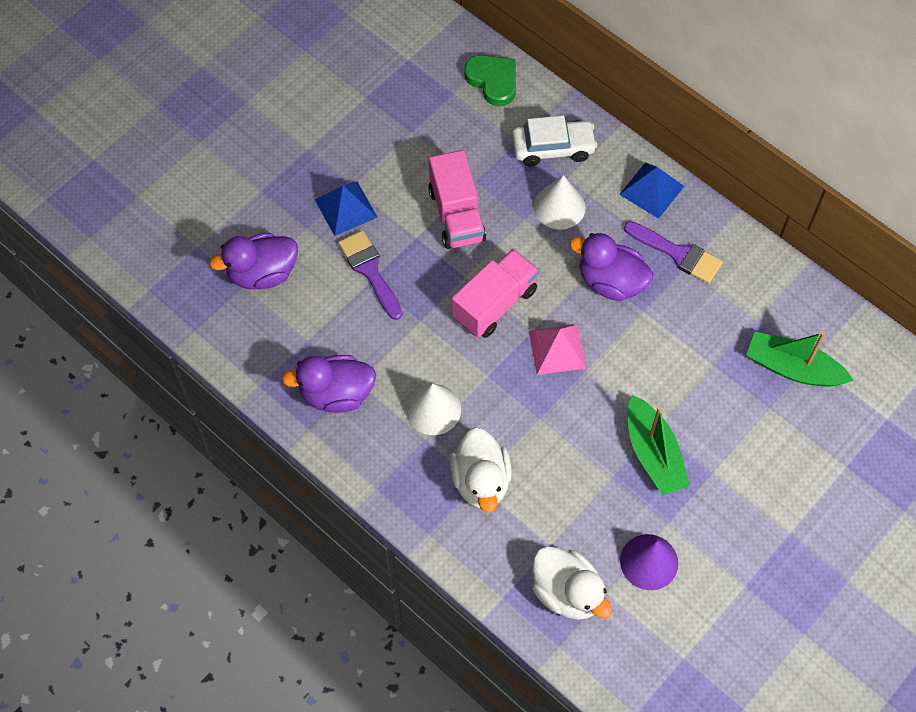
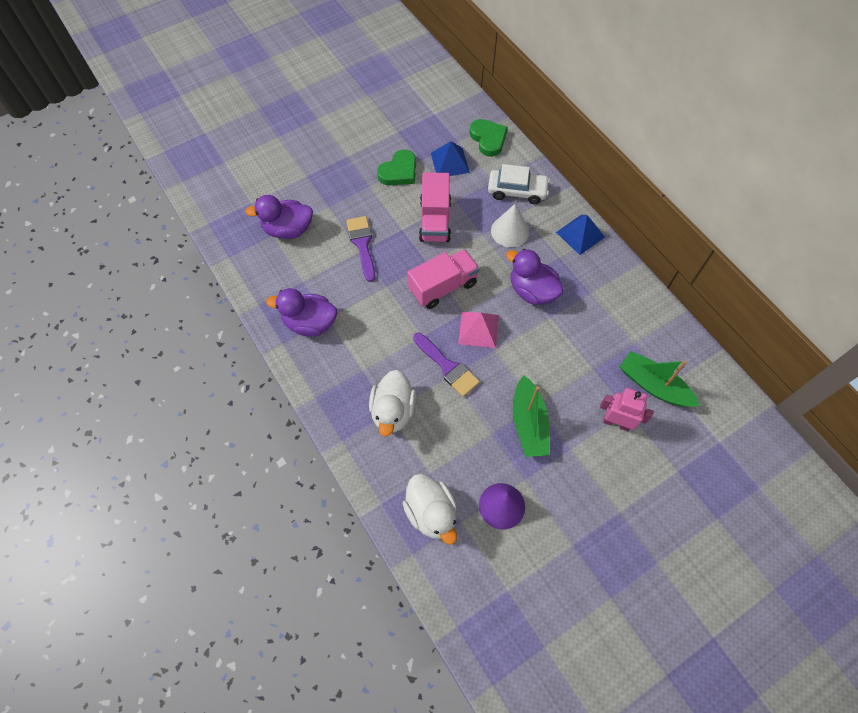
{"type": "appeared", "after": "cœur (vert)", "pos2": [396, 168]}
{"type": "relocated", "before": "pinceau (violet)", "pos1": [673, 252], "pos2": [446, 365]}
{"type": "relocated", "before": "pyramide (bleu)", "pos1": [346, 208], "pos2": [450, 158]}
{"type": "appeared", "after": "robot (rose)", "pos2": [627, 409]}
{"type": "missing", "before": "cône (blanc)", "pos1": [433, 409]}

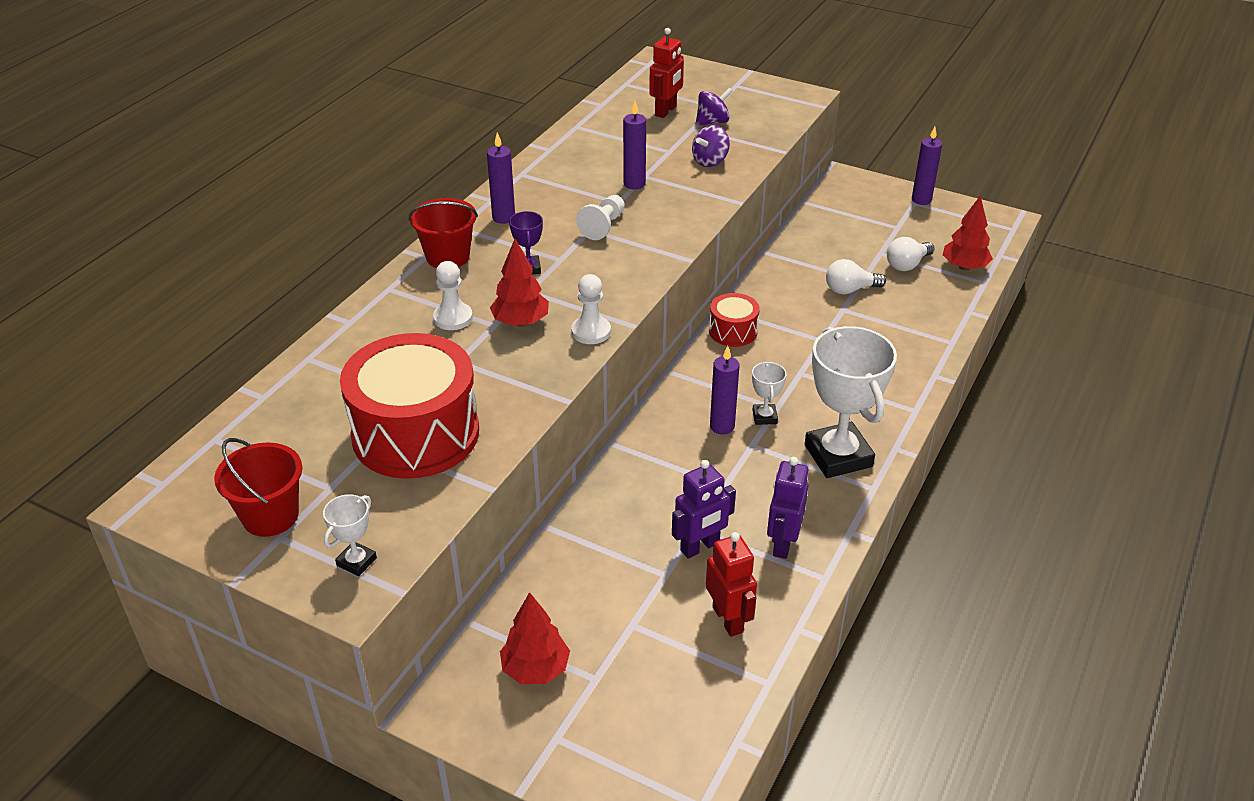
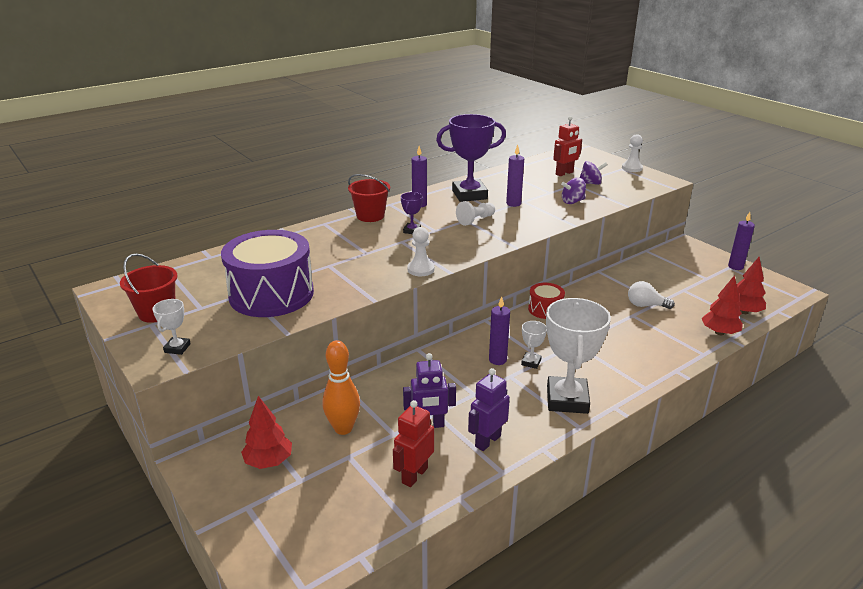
{"type": "spun", "before": "trophée (blanc)", "pos1": [350, 535], "pos2": [171, 327], "turn": -45}
{"type": "colour", "before": "tambour (rouge)", "after": "tambour (violet)", "pos1": [409, 406], "pos2": [267, 273]}
{"type": "appeared", "after": "quille (orange)", "pos2": [341, 387]}
{"type": "spun", "before": "robot (rouge)", "pos1": [731, 584], "pos2": [413, 443], "turn": -150}
{"type": "appeared", "after": "trophée (violet)", "pos2": [471, 158]}
{"type": "relocated", "before": "pion (blanc)", "pos1": [453, 295], "pos2": [632, 153]}
{"type": "relocated", "before": "arbre (rouge)", "pos1": [519, 283], "pos2": [722, 305]}
{"type": "missing", "before": "ampoule (blanc)", "pos1": [910, 254]}

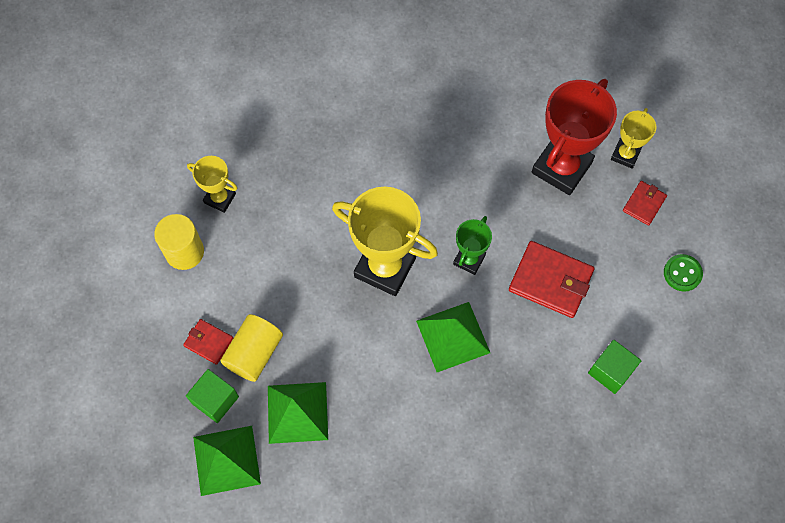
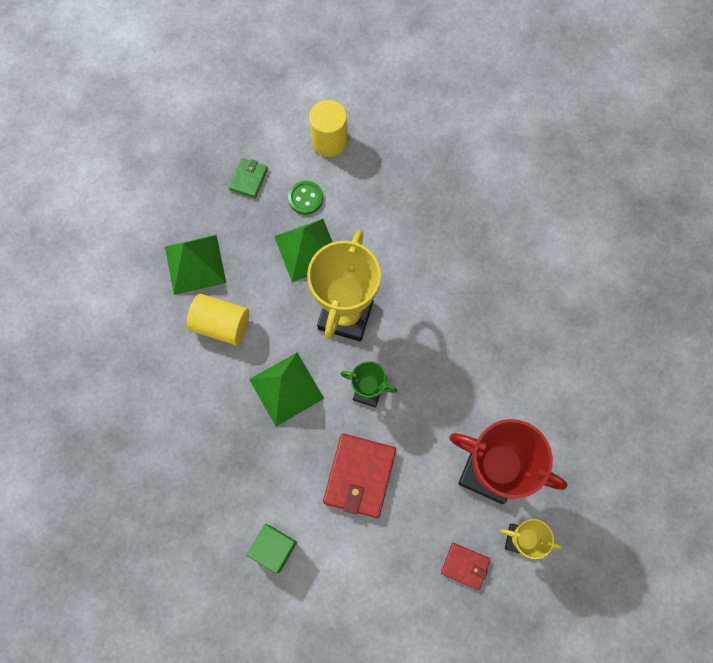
{"type": "relocated", "before": "cylindre (jaune)", "pos1": [251, 348], "pos2": [217, 319]}
{"type": "colour", "before": "portefeuille (rouge)", "after": "portefeuille (vert)", "pos1": [208, 342], "pos2": [248, 178]}
{"type": "relocated", "before": "pyramide (vert)", "pos1": [227, 461], "pos2": [303, 250]}
{"type": "relocated", "before": "bouton (vert)", "pos1": [683, 273], "pos2": [305, 198]}
{"type": "missing", "before": "cube (vert)", "pos1": [212, 396]}
{"type": "missing", "before": "trophée (jaune)", "pos1": [212, 184]}

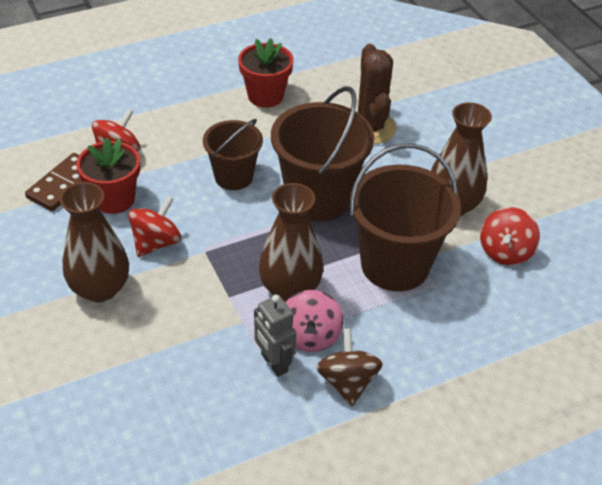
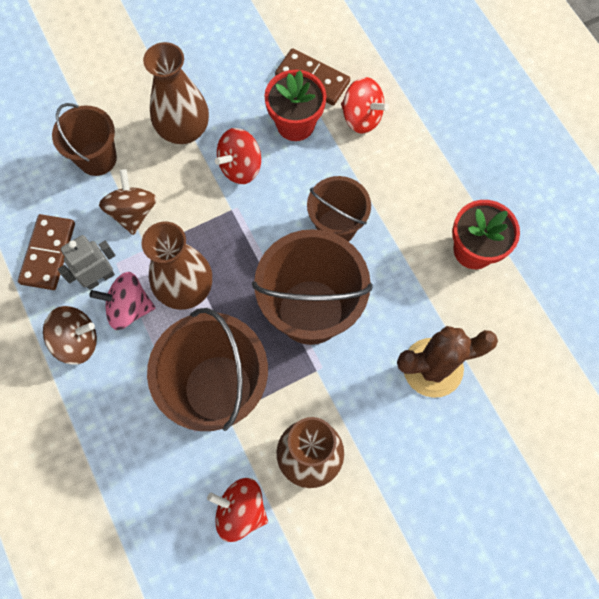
{"type": "appeared", "after": "domino (marron)", "pos2": [46, 252]}
{"type": "appeared", "after": "seau (marron)", "pos2": [84, 139]}
{"type": "appeared", "after": "toupie (marron)", "pos2": [128, 202]}
{"type": "spun", "before": "toupie (rouge)", "pos1": [154, 226], "pos2": [238, 156], "turn": 105}

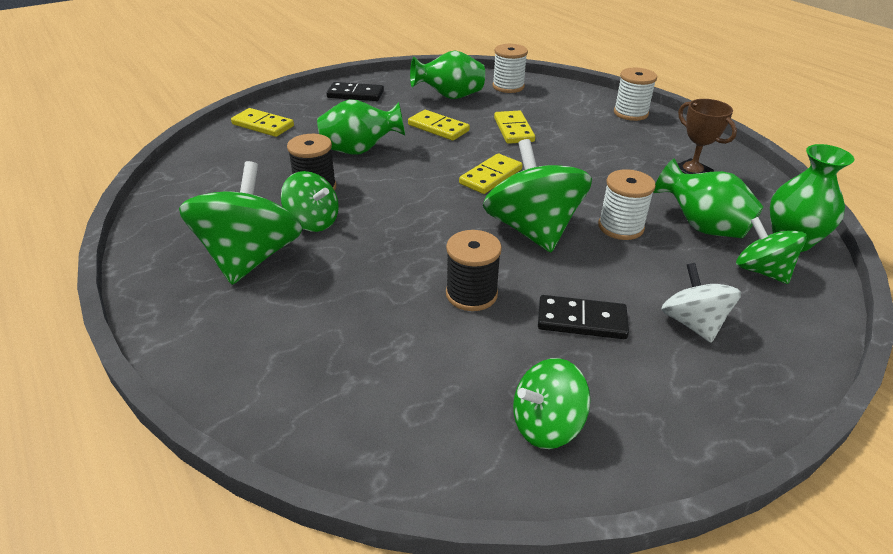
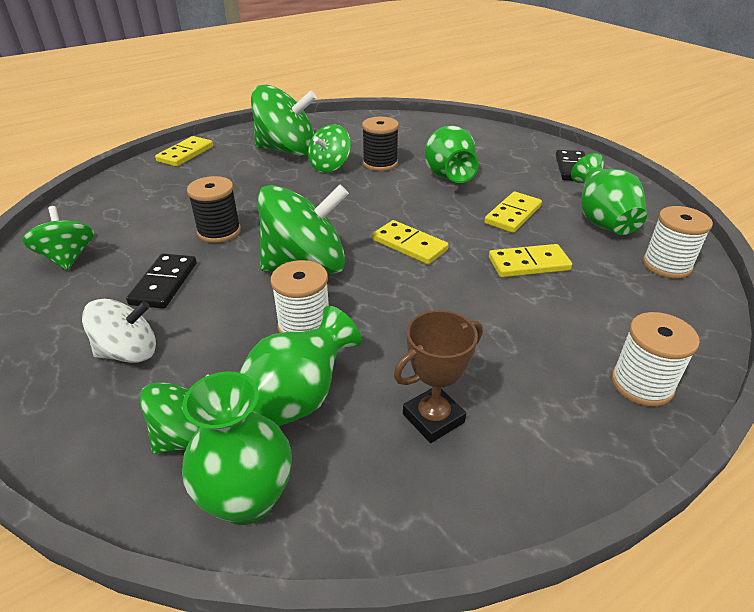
{"type": "relocated", "before": "domino (jaune)", "pos1": [262, 122], "pos2": [184, 151]}

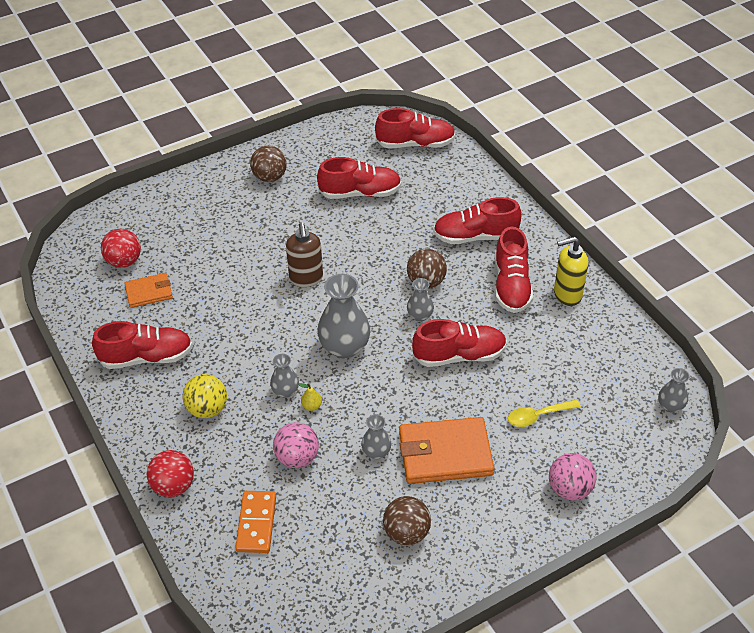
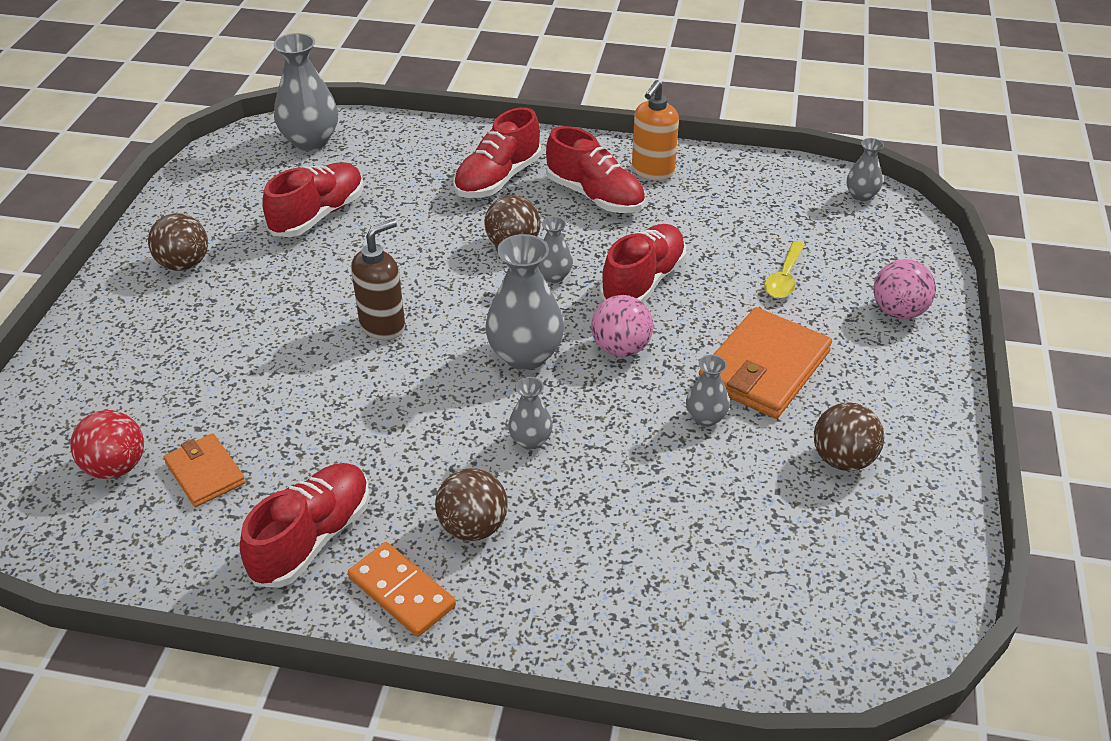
{"type": "spun", "before": "portefeuille (orange)", "pos1": [148, 290], "pos2": [205, 470], "turn": -60}
{"type": "exchanged", "before": "chaussure (rouge)", "after": "vase (gris)", "pos1": [415, 128], "pos2": [305, 92]}
{"type": "relocated", "before": "domino (orange)", "pos1": [255, 522], "pos2": [402, 589]}
{"type": "spun", "before": "distributeur de savon (marron)", "pos1": [304, 254], "pos2": [378, 279], "turn": -75}
{"type": "colour", "before": "balle (jaune)", "after": "balle (marron)", "pos1": [204, 396], "pos2": [471, 504]}
{"type": "relocated", "before": "balle (rose)", "pos1": [296, 445], "pos2": [622, 326]}
{"type": "colour", "before": "distributeur de savon (jaune)", "after": "distributeur de savon (orange)", "pos1": [571, 271], "pos2": [655, 130]}
{"type": "missing", "before": "balle (rouge)", "pos1": [170, 473]}
{"type": "missing", "before": "poire (jaune)", "pos1": [310, 397]}

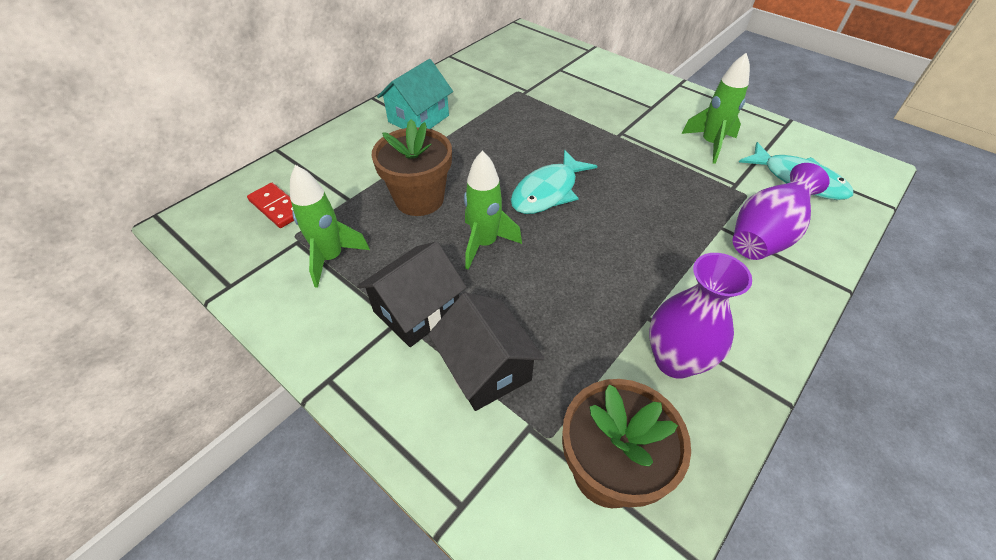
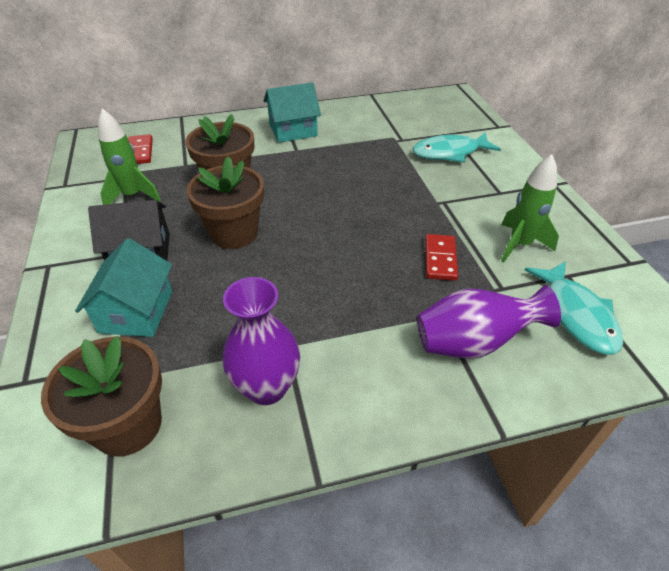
{"type": "colour", "before": "maison (noir)", "after": "maison (turquoise)", "pos1": [486, 352], "pos2": [123, 287]}
{"type": "exchanged", "before": "fusée (vert)", "after": "pot de fleurs (marron)", "pos1": [493, 210], "pos2": [225, 202]}
{"type": "relocated", "before": "poisson (turquoise)", "pos1": [554, 182], "pos2": [456, 147]}
{"type": "appeared", "after": "domino (rouge)", "pos2": [441, 257]}

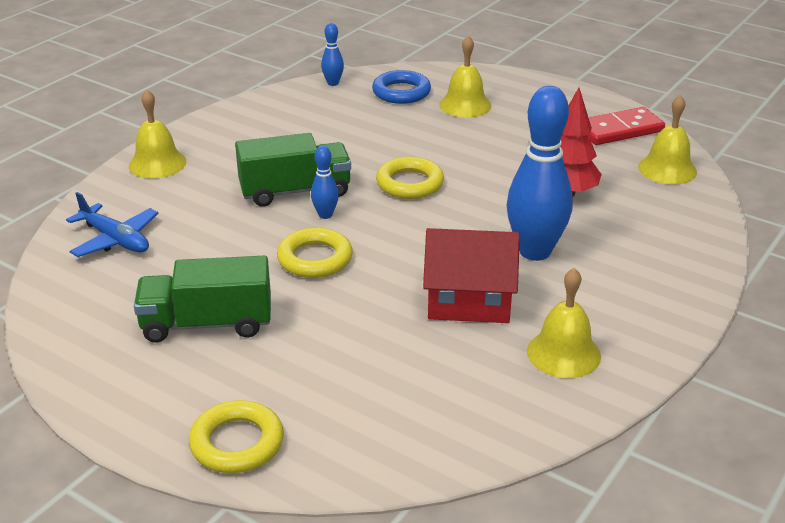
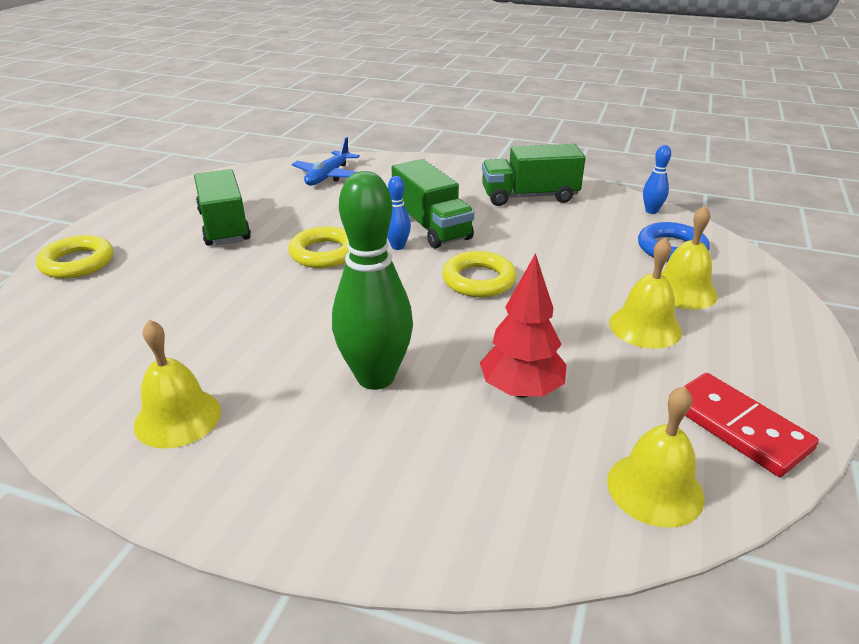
{"type": "colour", "before": "quille (bleu)", "after": "quille (vert)", "pos1": [540, 173], "pos2": [372, 280]}
{"type": "appeared", "after": "camion (vert)", "pos2": [534, 175]}
{"type": "relocated", "before": "cloche (jaune)", "pos1": [158, 134], "pos2": [645, 293]}
{"type": "missing", "before": "maison (rouge)", "pos1": [471, 275]}

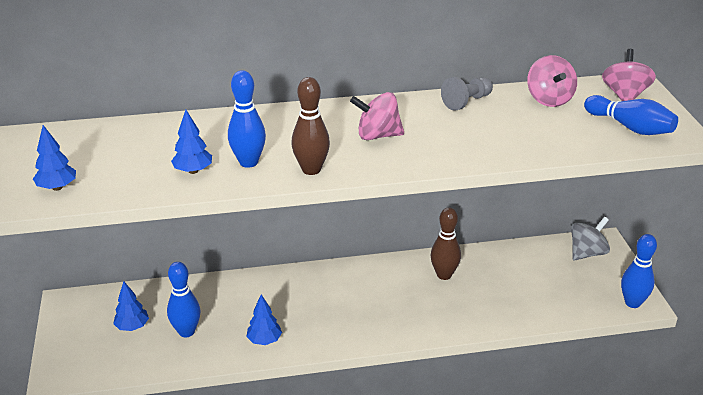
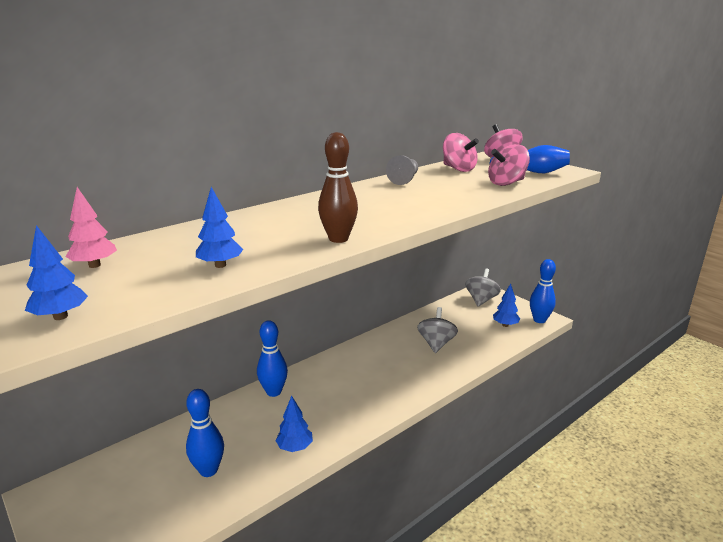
{"type": "appeared", "after": "arbre (rose)", "pos2": [91, 227]}
{"type": "relocated", "before": "quille (bleu)", "pos1": [247, 119], "pos2": [272, 358]}
{"type": "appeared", "after": "toupie (gris)", "pos2": [437, 330]}
{"type": "relocated", "before": "toupie (rose)", "pos1": [377, 116], "pos2": [509, 165]}
{"type": "relocated", "before": "arbre (bleu)", "pos1": [131, 306], "pos2": [506, 305]}
{"type": "missing", "before": "quille (marron)", "pos1": [446, 243]}

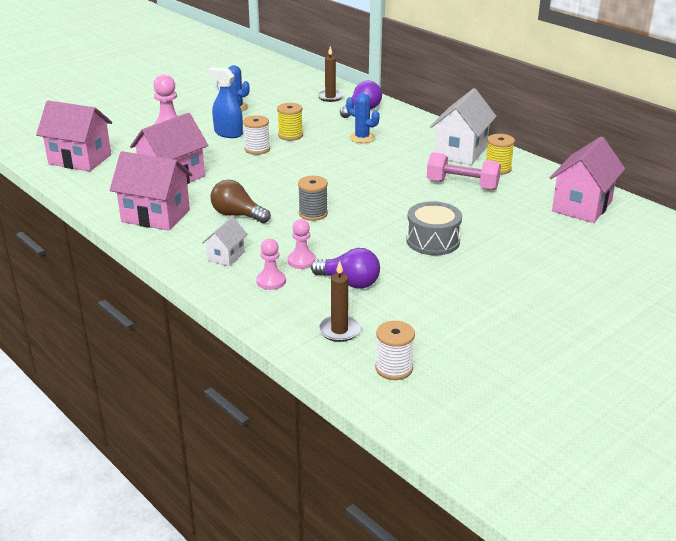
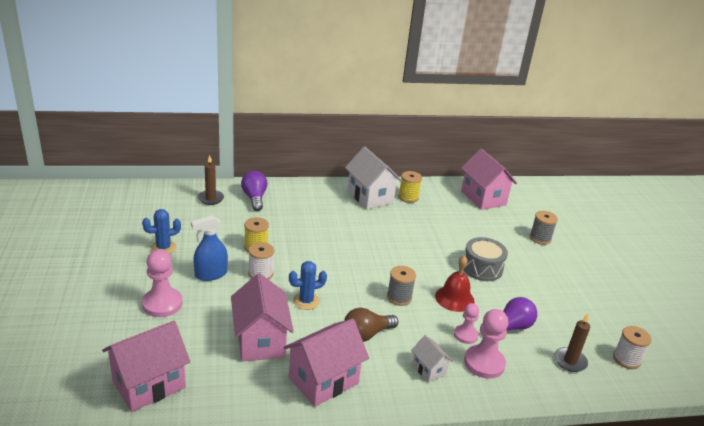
{"type": "relocated", "before": "cactus (bleu)", "pos1": [362, 118], "pos2": [308, 285]}
{"type": "appeared", "after": "cloche (rouge)", "pos2": [455, 283]}
{"type": "size", "before": "pion (rose)", "pos1": [271, 264], "pos2": [486, 344], "scale": 1.62}
{"type": "appeared", "after": "bobine (gris)", "pos2": [544, 228]}
{"type": "missing", "before": "haltère (rose)", "pos1": [464, 171]}

